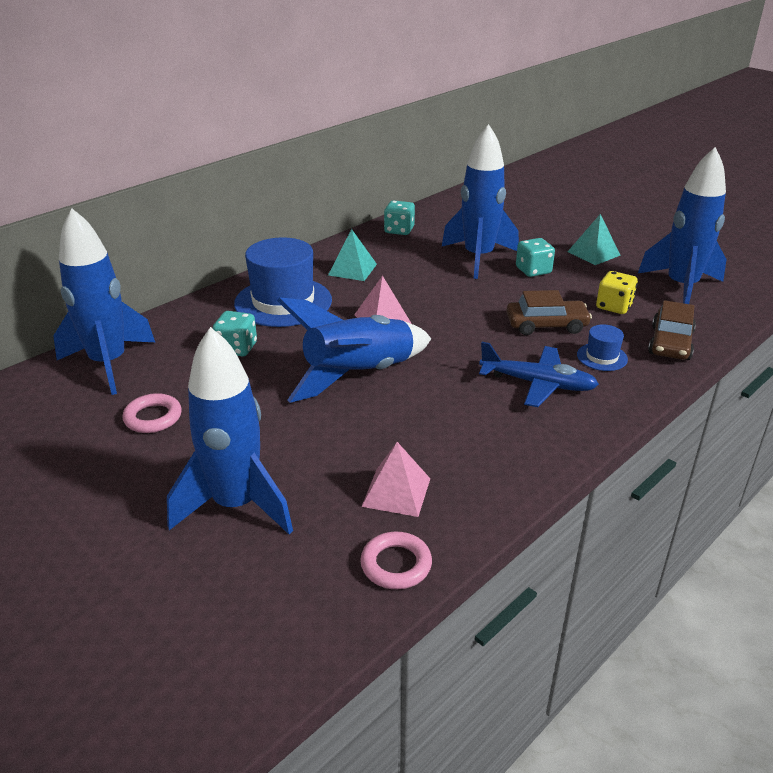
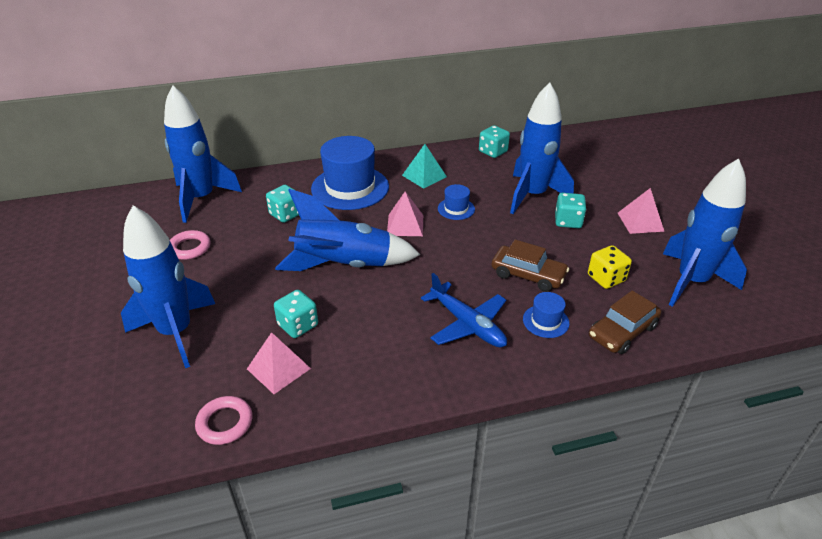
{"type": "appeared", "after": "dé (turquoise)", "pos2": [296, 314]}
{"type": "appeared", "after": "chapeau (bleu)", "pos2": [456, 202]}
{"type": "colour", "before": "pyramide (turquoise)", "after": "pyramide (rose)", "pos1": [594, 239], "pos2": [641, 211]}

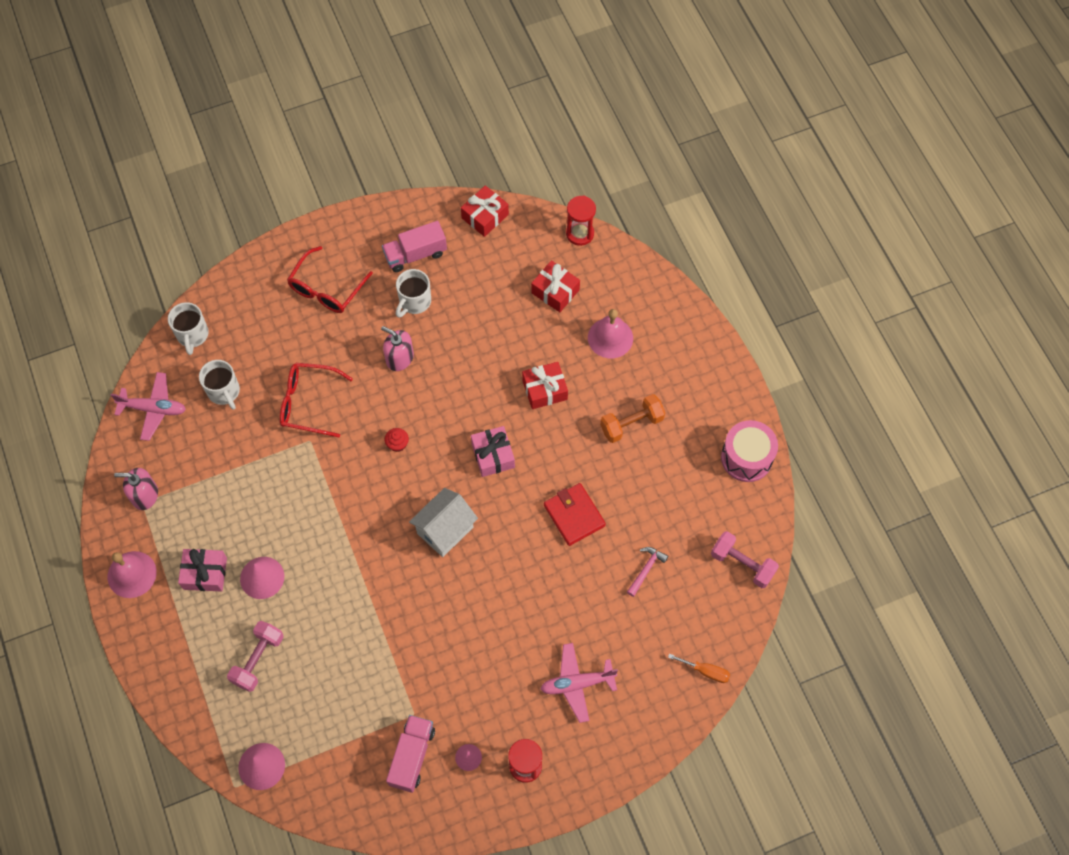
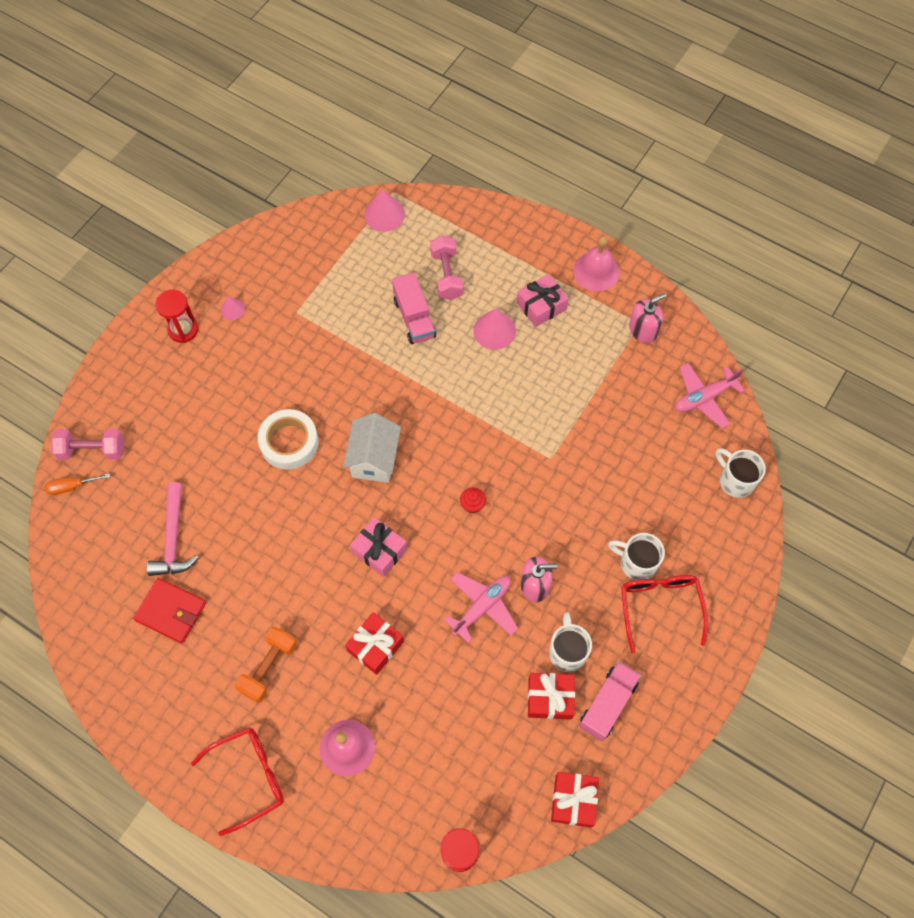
{"type": "relocated", "before": "haltère (rose)", "pos1": [745, 559], "pos2": [87, 444]}
{"type": "relocated", "before": "portefeuille (rouge)", "pos1": [575, 514], "pos2": [169, 610]}
{"type": "size", "before": "marteau (rose)", "pos1": [647, 572], "pos2": [173, 529], "scale": 1.66}
{"type": "relocated", "before": "lunettes (rouge)", "pos1": [316, 400], "pos2": [237, 781]}
{"type": "appeared", "after": "ruban adhésif (blanc)", "pos2": [288, 439]}
{"type": "relocated", "before": "camion (rose)", "pos1": [410, 754], "pos2": [414, 308]}
{"type": "relocated", "before": "avion (rose)", "pos1": [579, 683], "pos2": [481, 607]}
{"type": "relocated", "before": "cadeau (rouge)", "pos1": [555, 286], "pos2": [551, 696]}
{"type": "relocated", "before": "tasse (blanc)", "pos1": [219, 385], "pos2": [636, 556]}
{"type": "missing", "before": "tambour (rose)", "pos1": [749, 451]}

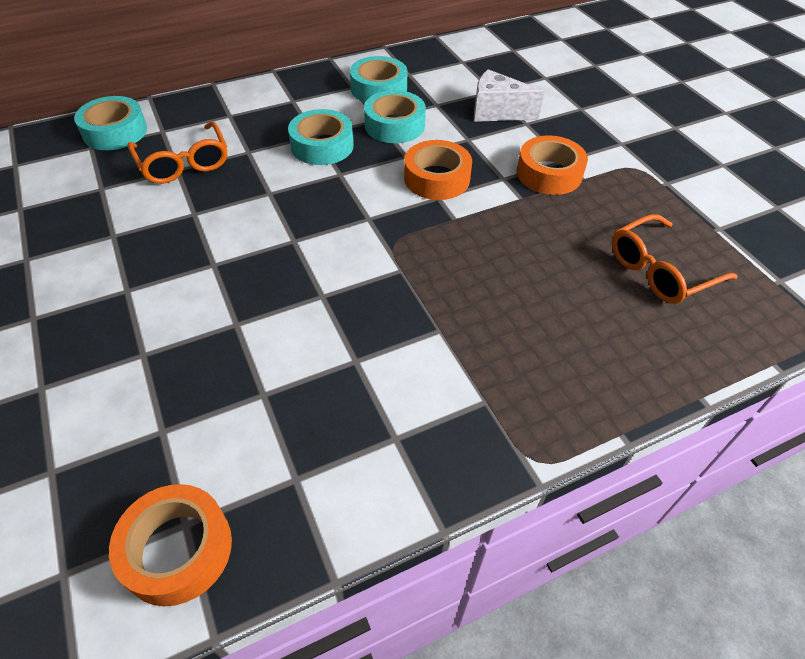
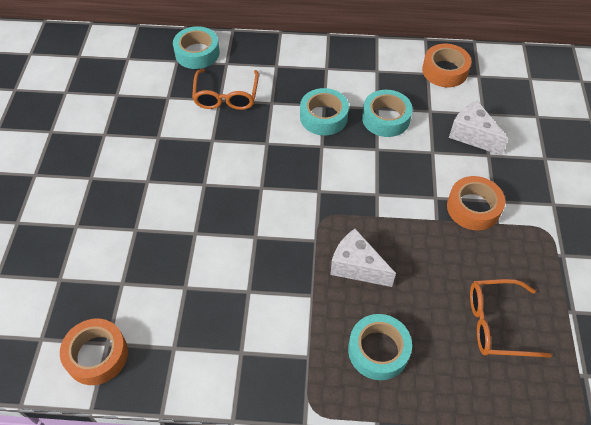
{"type": "appeared", "after": "fromage (blanc)", "pos2": [363, 258]}
{"type": "relocated", "before": "ruban adhésif (turquoise)", "pos1": [378, 79], "pos2": [380, 347]}
{"type": "relocated", "before": "ruban adhésif (orange)", "pos1": [438, 170], "pos2": [446, 65]}

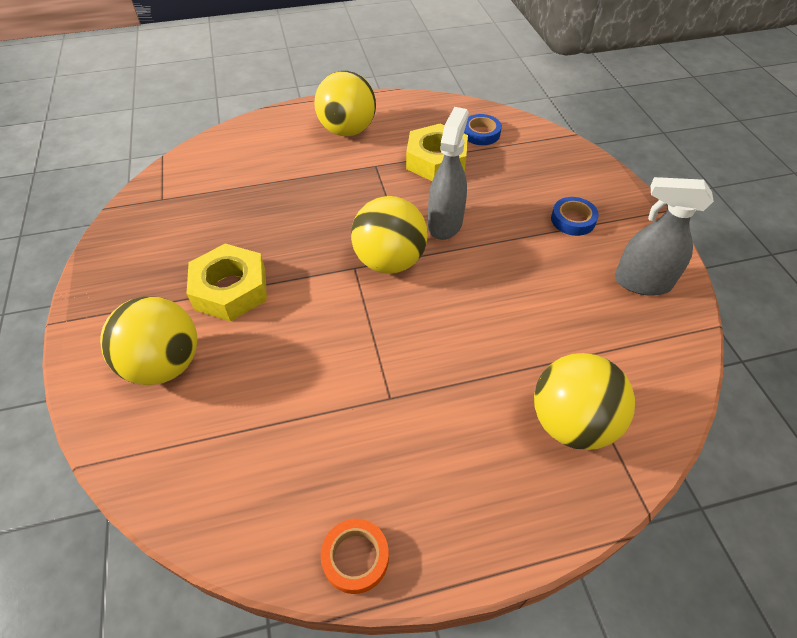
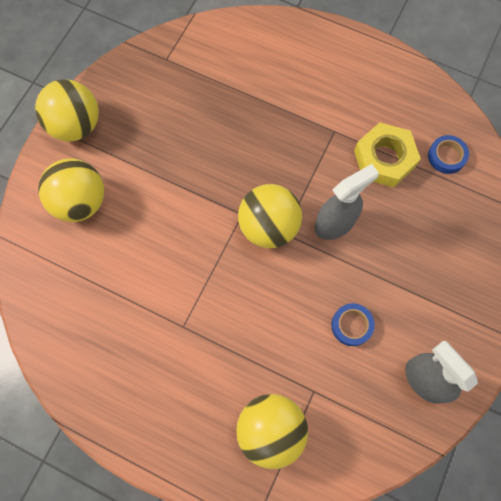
{"type": "relocated", "before": "balle (jaune)", "pos1": [345, 103], "pos2": [67, 110]}
{"type": "relocated", "before": "ruban adhésif (bleu)", "pos1": [575, 216], "pos2": [353, 324]}
{"type": "missing", "before": "écrou (jaune)", "pos1": [227, 282]}
{"type": "missing", "before": "ruban adhésif (orange)", "pos1": [355, 556]}

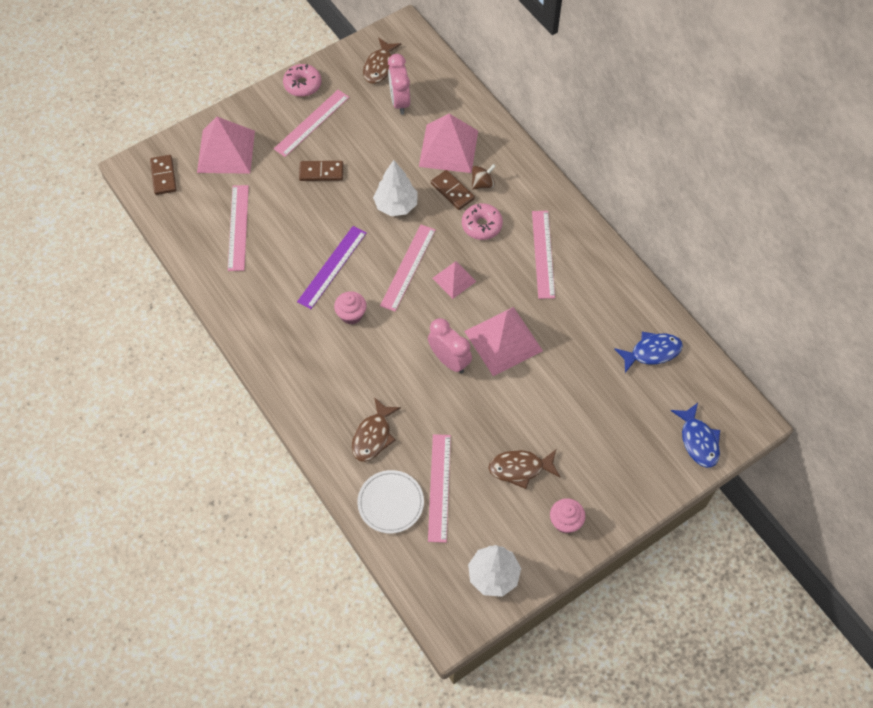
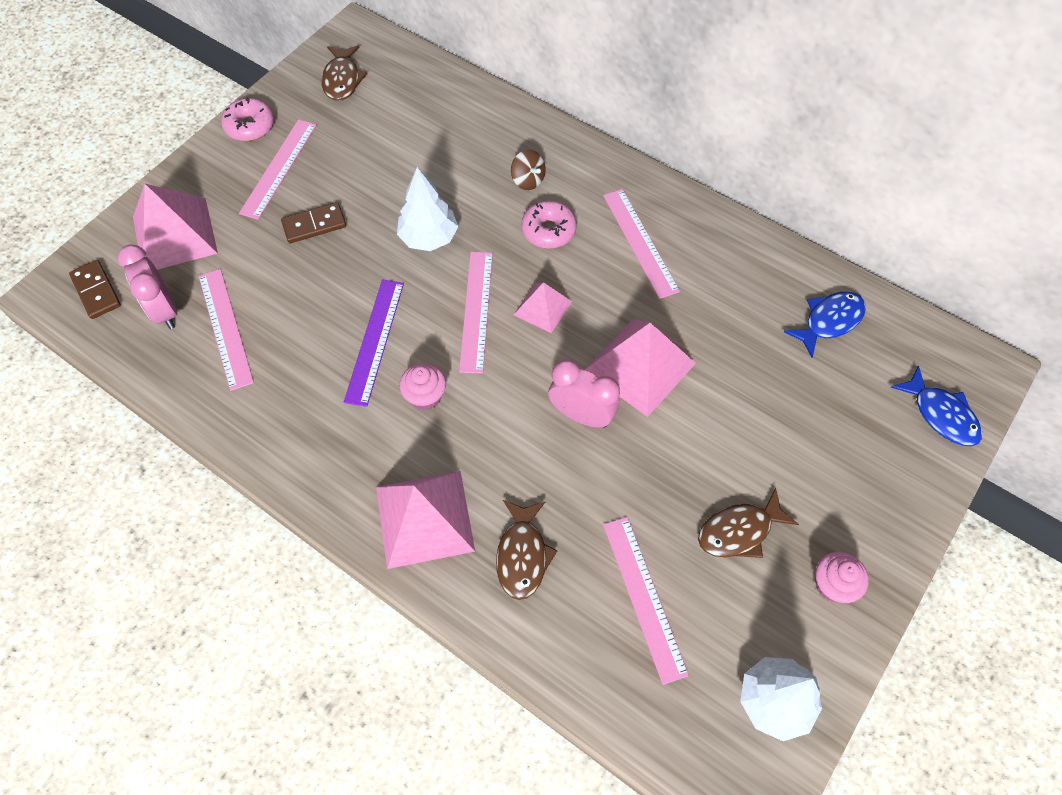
{"type": "relocated", "before": "réveil (rose)", "pos1": [399, 84], "pos2": [147, 287]}
{"type": "relocated", "before": "pyramide (rose)", "pos1": [448, 143], "pos2": [425, 520]}
{"type": "spun", "before": "toupie (marron)", "pos1": [484, 176], "pos2": [528, 170], "turn": 105}
{"type": "missing", "before": "assiette (blanc)", "pos1": [390, 501]}
{"type": "missing", "before": "domino (marron)", "pos1": [453, 190]}

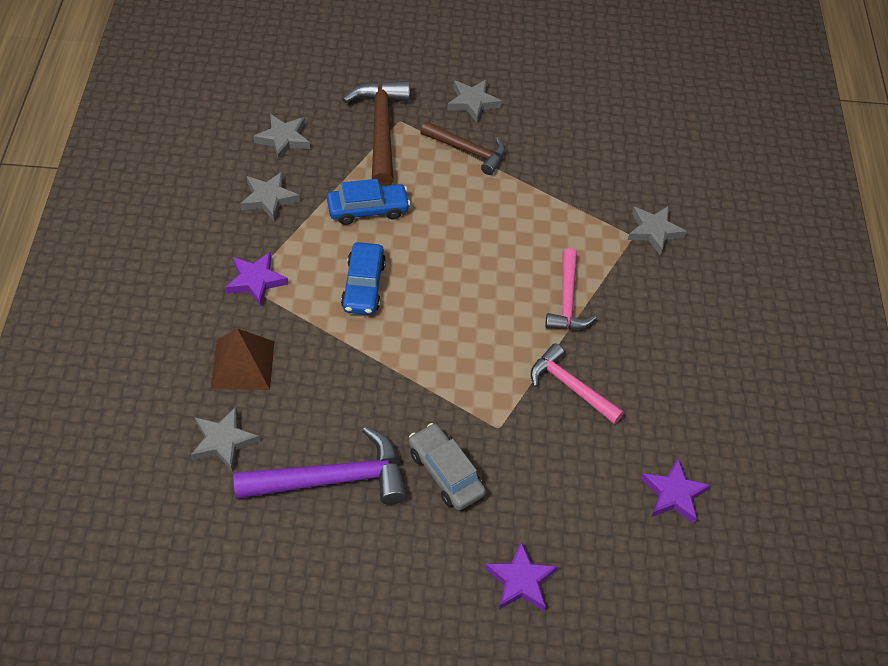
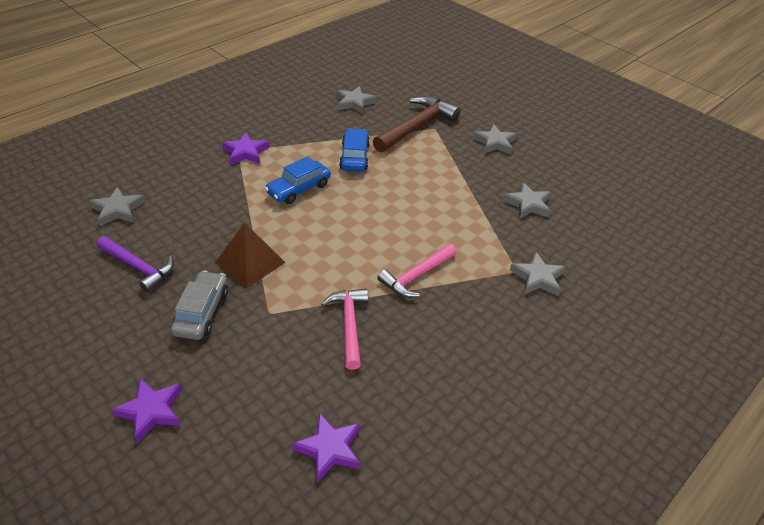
{"type": "size", "before": "marteau (violet)", "pos1": [320, 465], "pos2": [135, 264], "scale": 0.66}
{"type": "relocated", "before": "pyramide (marron)", "pos1": [242, 359], "pos2": [250, 255]}
{"type": "spun", "before": "voiture (bleu)", "pos1": [368, 202], "pos2": [354, 149], "turn": -120}
{"type": "relocated", "before": "étoile (gris)", "pos1": [270, 196], "pos2": [527, 200]}
{"type": "missing", "before": "marteau (marron)", "pos1": [463, 148]}

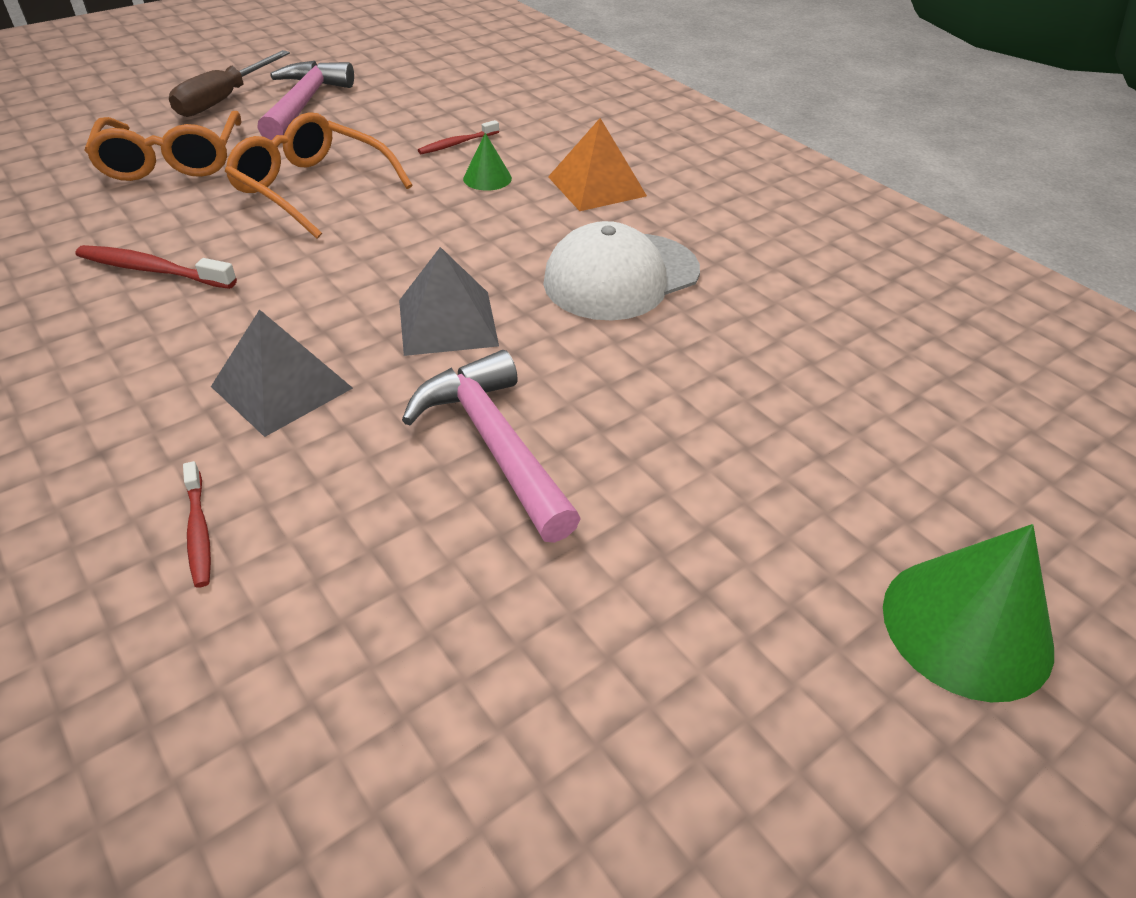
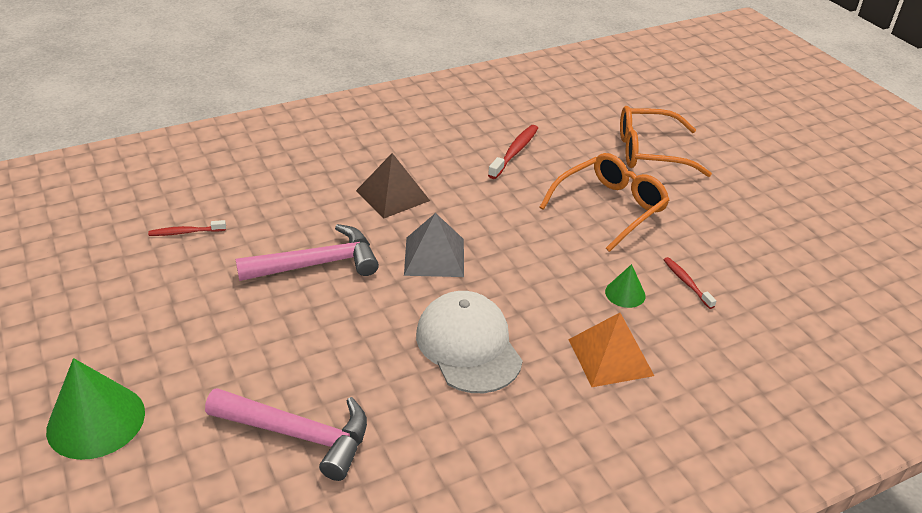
{"type": "relocated", "before": "brosse à dents (rouge)", "pos1": [197, 524], "pos2": [187, 228]}
{"type": "relocated", "before": "marteau (rose)", "pos1": [305, 100], "pos2": [286, 434]}
{"type": "colour", "before": "pyramide (gris)", "after": "pyramide (marron)", "pos1": [282, 373], "pos2": [393, 185]}
{"type": "missing", "before": "tournevis (marron)", "pos1": [229, 83]}

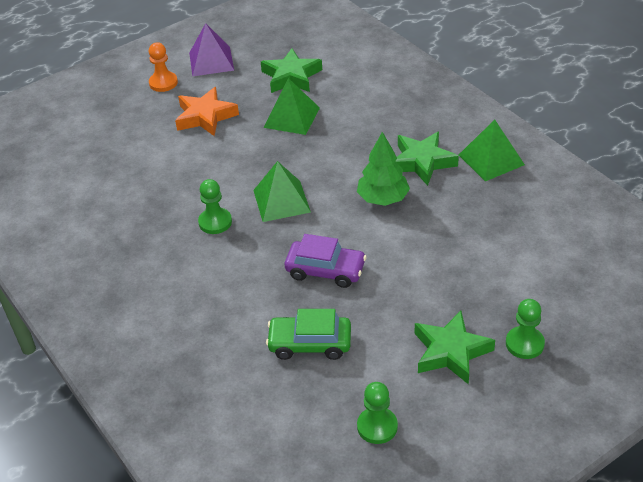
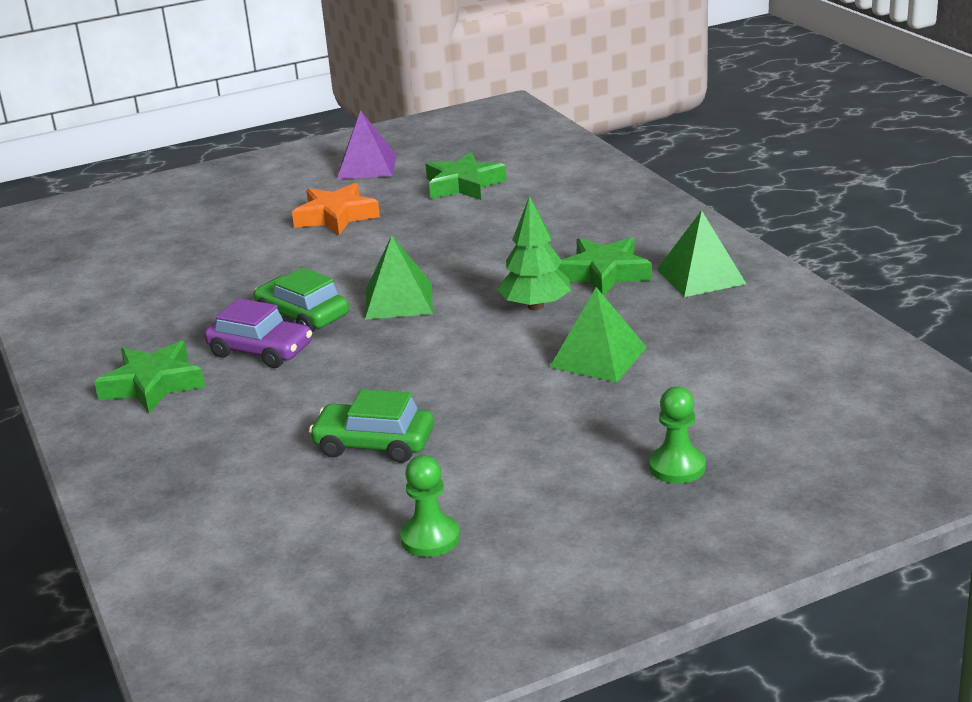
{"type": "relocated", "before": "étoile (vert)", "pos1": [455, 347], "pos2": [149, 377]}
{"type": "relocated", "before": "voiture (violet)", "pos1": [326, 261], "pos2": [258, 333]}
{"type": "exchanged", "before": "pion (vert)", "after": "voiture (vert)", "pos1": [215, 206], "pos2": [301, 300]}
{"type": "relocated", "before": "pyramide (vert)", "pos1": [291, 106], "pos2": [598, 334]}
{"type": "missing", "before": "pion (orange)", "pos1": [163, 67]}

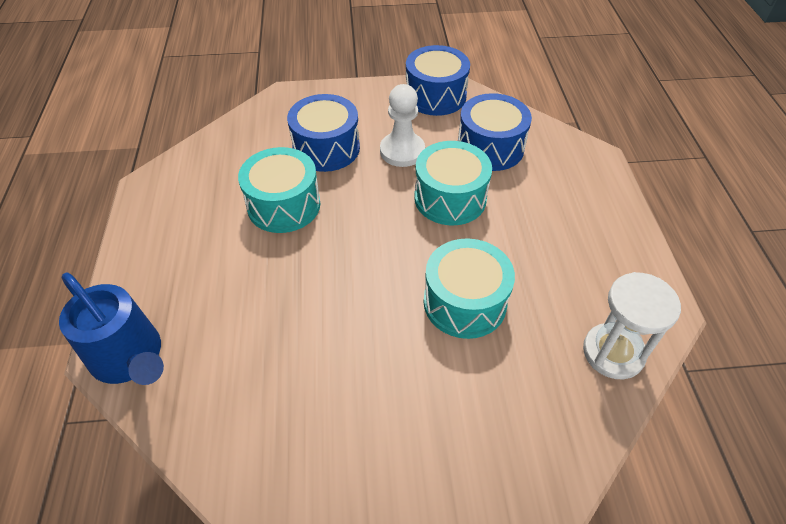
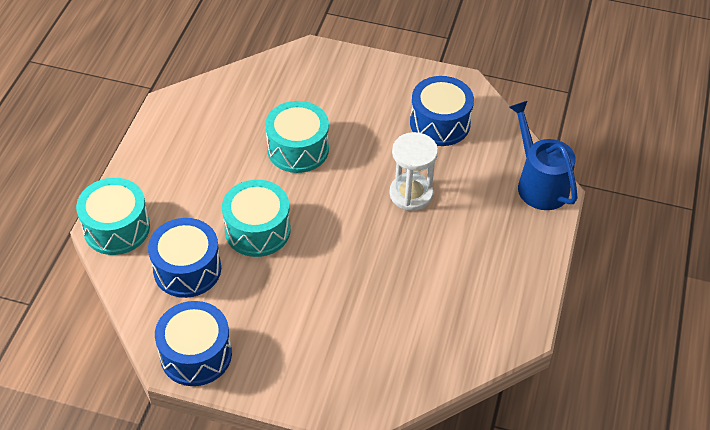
{"type": "relocated", "before": "tambour (turquoise)", "pos1": [279, 190], "pos2": [113, 216]}
{"type": "relocated", "before": "sablier (blanc)", "pos1": [632, 325], "pos2": [413, 171]}
{"type": "relocated", "before": "tambour (bleu)", "pos1": [323, 133], "pos2": [442, 111]}
{"type": "missing", "before": "pion (blanc)", "pos1": [402, 125]}

